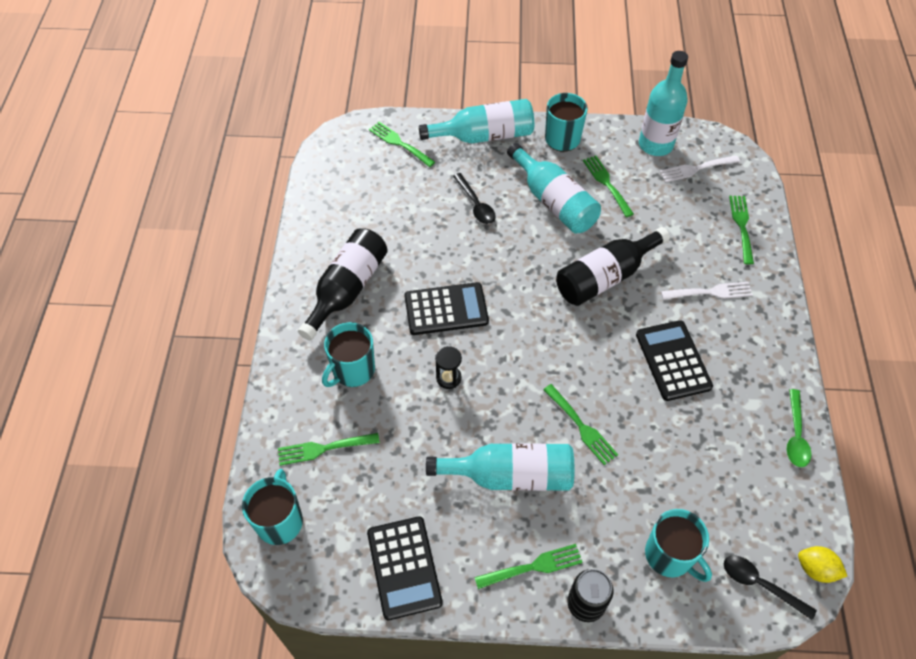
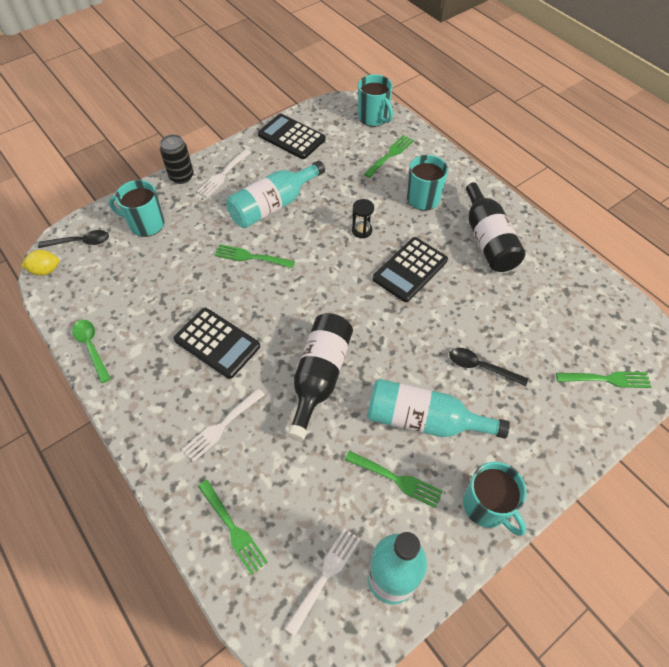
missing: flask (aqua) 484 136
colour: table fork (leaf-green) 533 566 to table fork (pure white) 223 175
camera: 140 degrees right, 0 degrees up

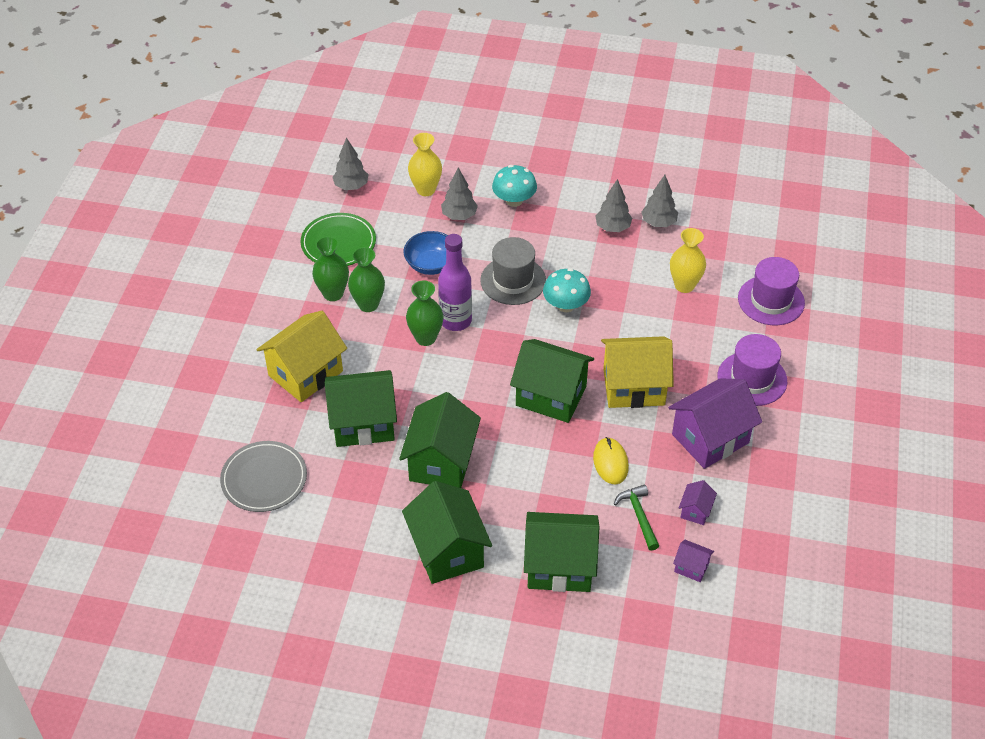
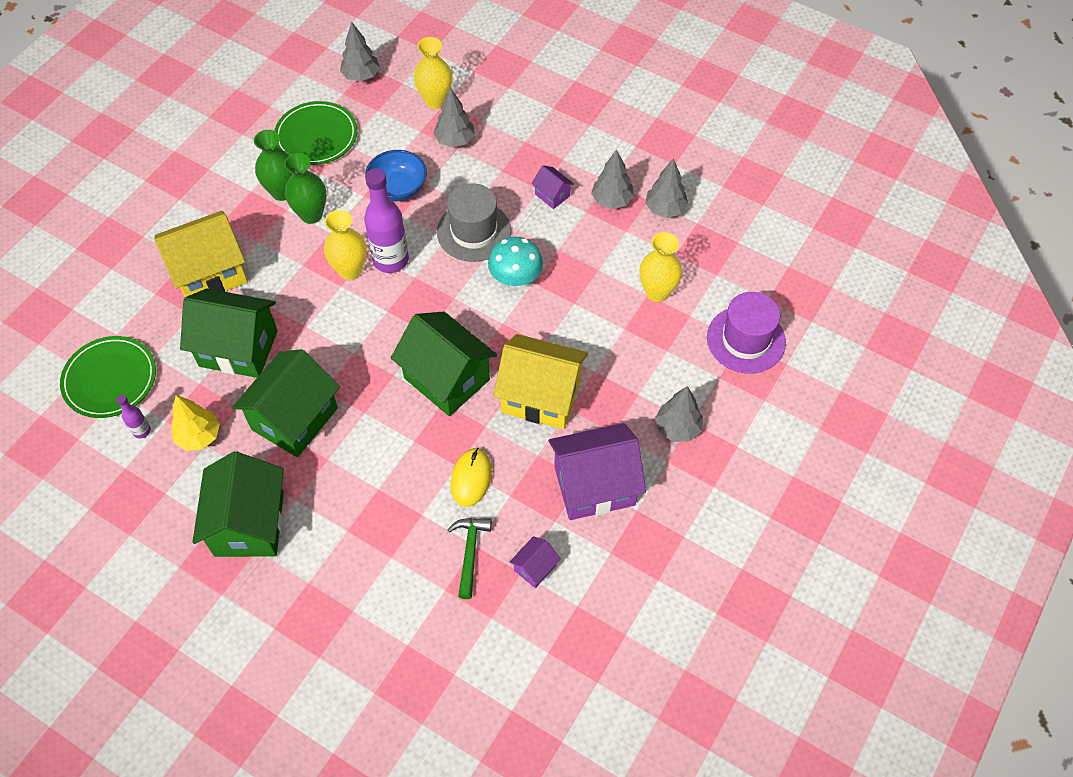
missing: mushroom (aqua) 514 200; toy house (leaf-green) 559 566
appeared: flask (violet) 142 431; fir tree (golden) 199 436
relocated: toy house (violet) 691 567 to 552 195
exchanged: tall hat (violet) 752 378 to fir tree (grey) 677 428
colour: dinner plate (grey) 264 479 to dinner plate (leaf-green) 110 379; flower vase (leaf-green) 425 338 to flower vase (golden) 350 270
camera: 20 degrees right, 10 degrees up

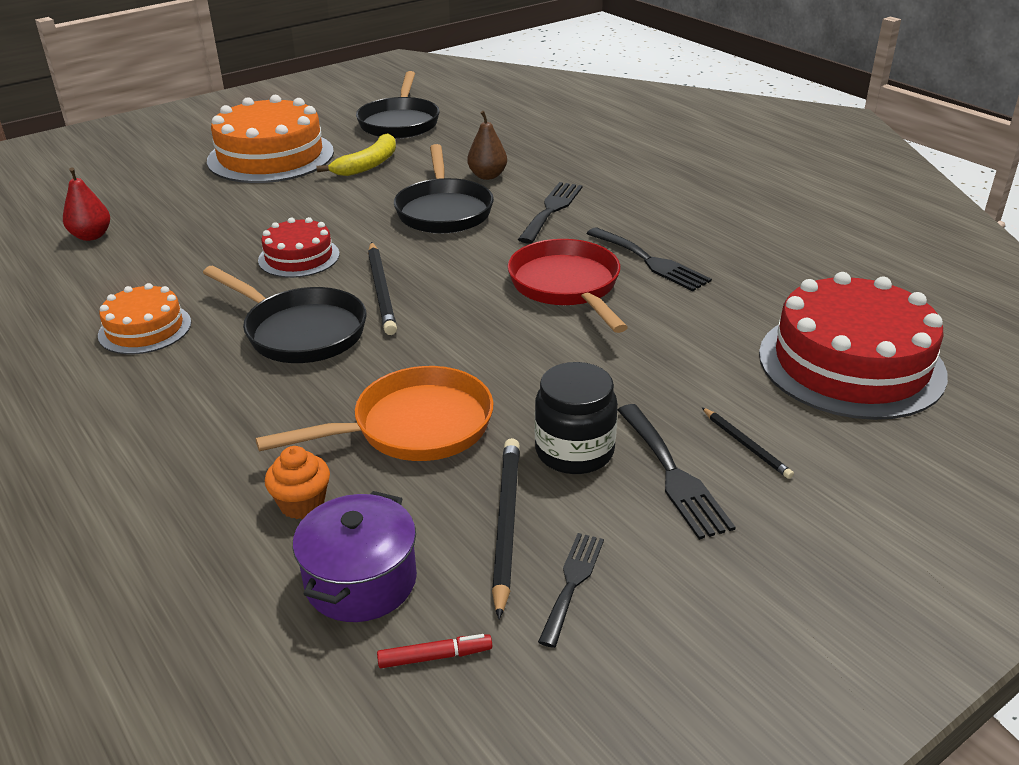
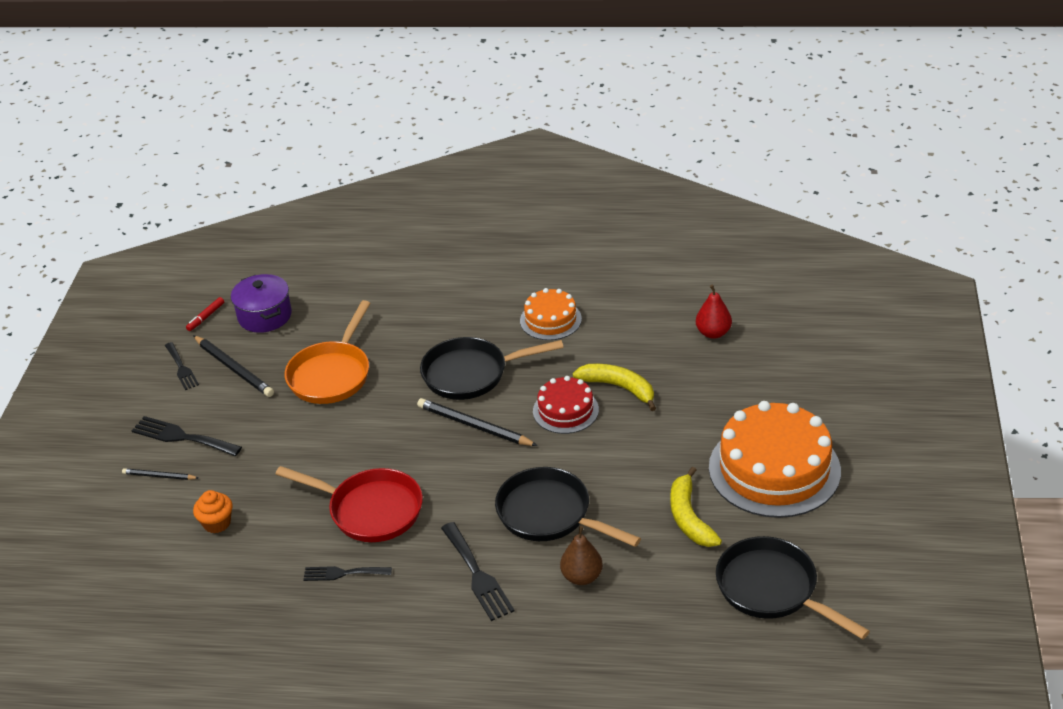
missing: jam jar (jet-black) 574 451; cake (crimson) 851 363
appeared: toy banana (golden) 619 387
relocated: muffin (orange) 302 504 to 217 523
size: table fork (jet-black) 650 261 = 343 573 x0.66
camera: 135 degrees right, 5 degrees up

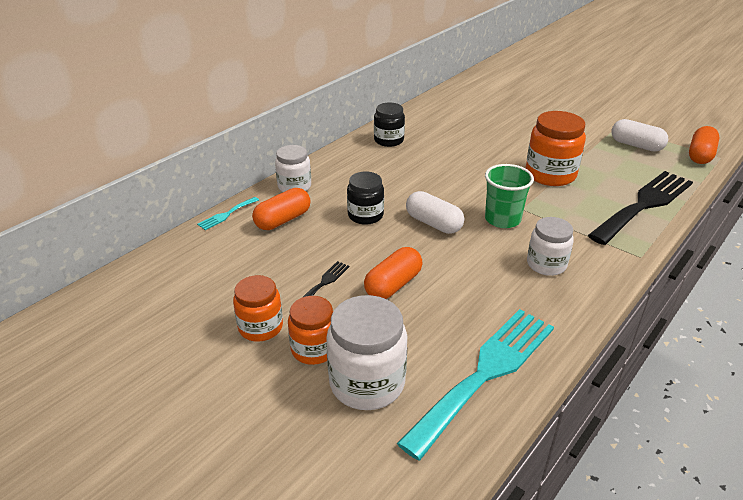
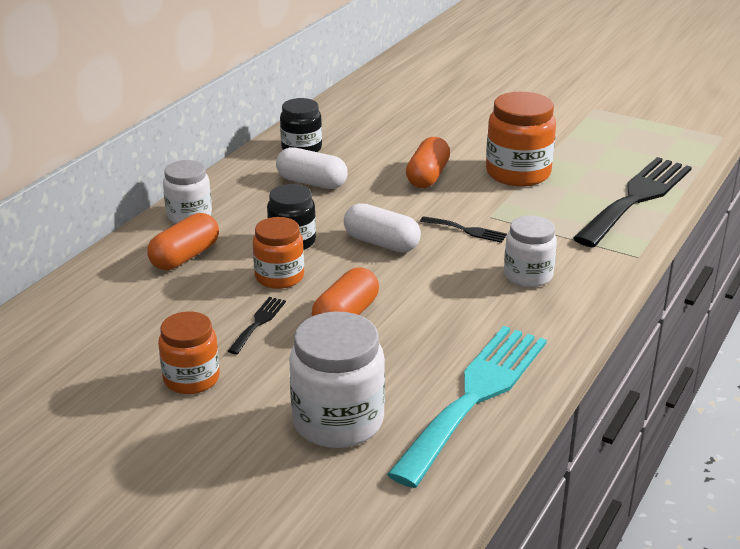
missing: table fork (aqua) 226 214
relocated: jam jar (orange) 314 349 to 279 277; pill (pure white) 636 145 to 312 182; pill (orange) 700 155 to 427 176
exchanged: cup (leaf-green) 502 219 to table fork (jet-black) 467 230
camera: 10 degrees left, 5 degrees down

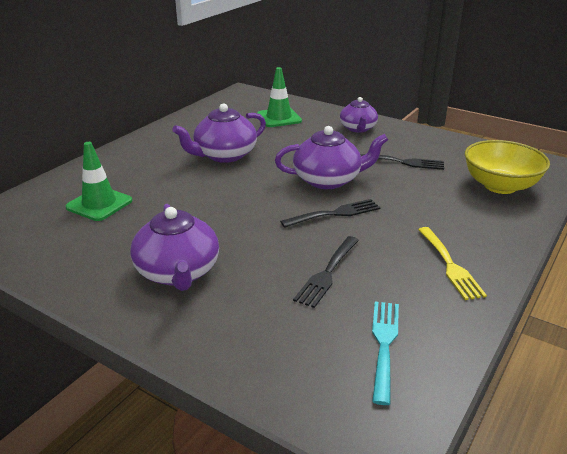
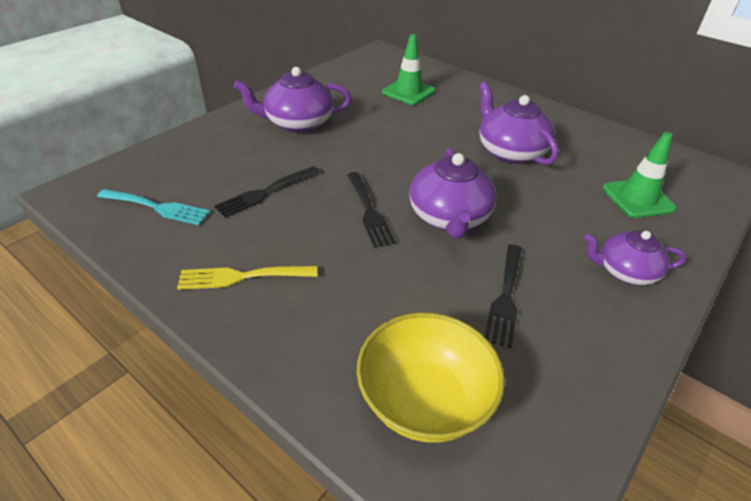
spun: table fork (jet-black) 327 273 = 266 192 75 degrees counterclockwise
camera: 95 degrees right, 10 degrees up

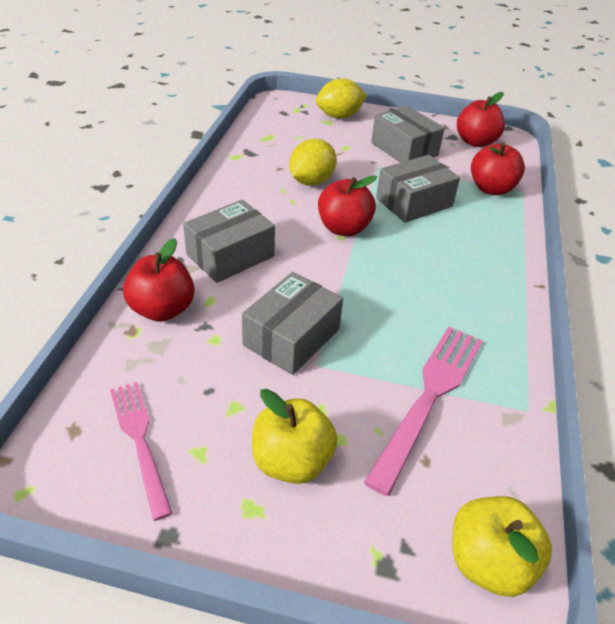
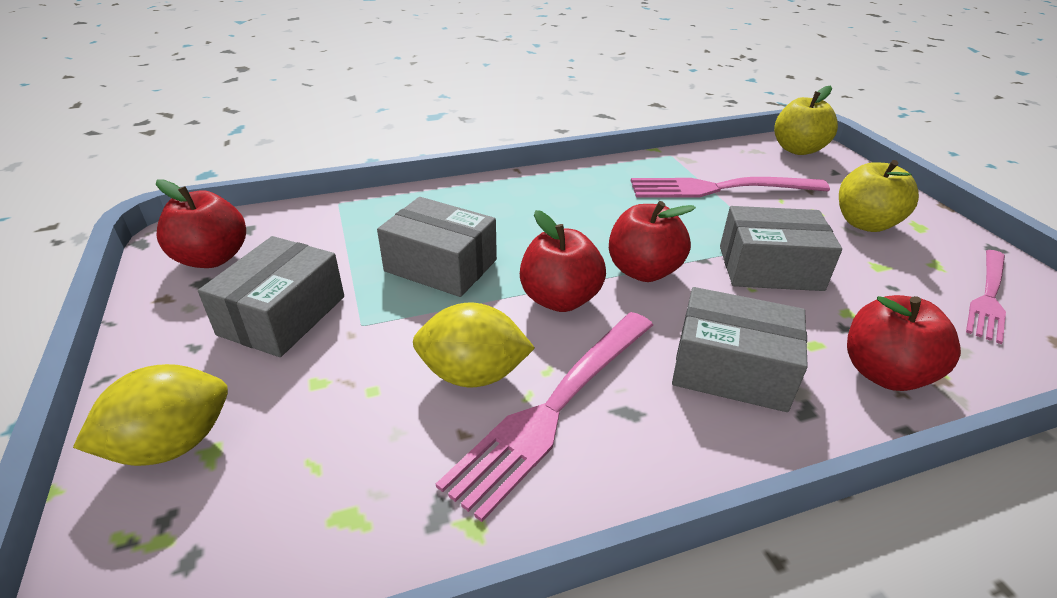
appeared: table fork (rose-pink) 555 408
relocated: toy apple (crimson) 491 189 to 643 271
spun: lemon (golden) 339 116 = 173 444 75 degrees counterclockwise
camera: 120 degrees left, 5 degrees down

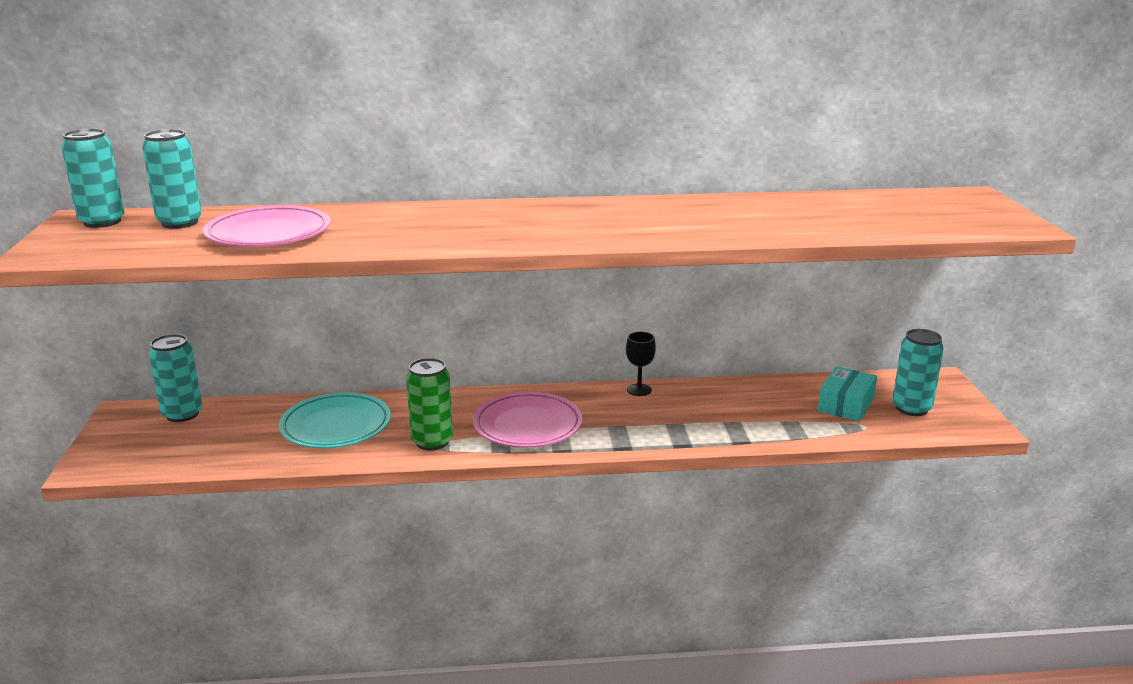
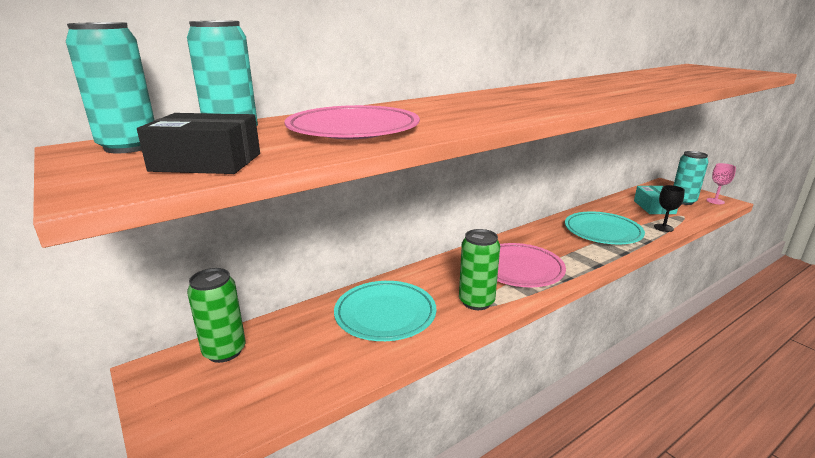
appeared: parcel (jet-black) 206 162; dinner plate (aqua) 602 232; chalice (rose-pink) 715 201
relocated: chalice (jet-black) 639 390 to 663 228
colour: can (aqua) 182 414 to can (leaf-green) 224 351
camera: 30 degrees left, 0 degrees up

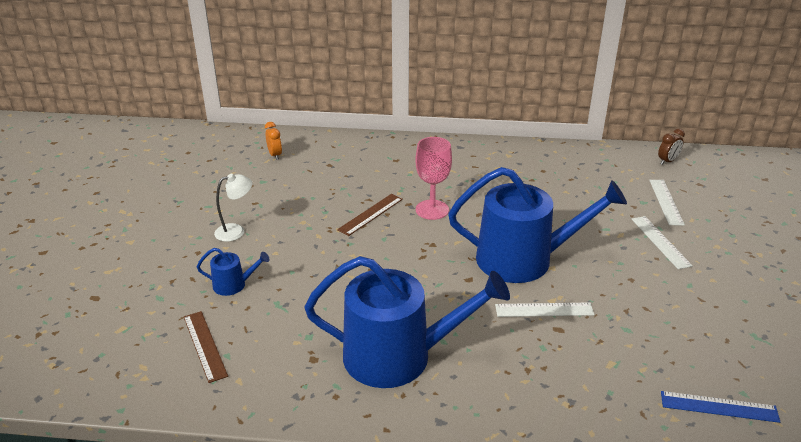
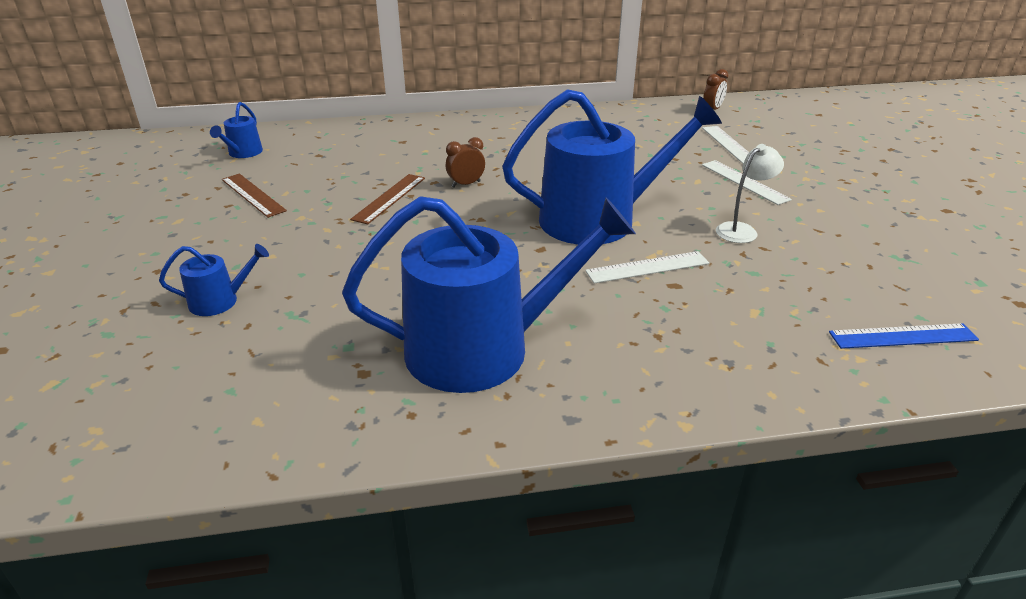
relocated: ruler (dark brown) 204 345 to 253 195; lamp (pure white) 236 231 to 742 230
exchanged: clock (orange) 275 155 to sprinkling can (cobalt) 243 153; chalice (rose-pink) 432 210 to clock (dark brown) 466 184
camera: 15 degrees left, 0 degrees up

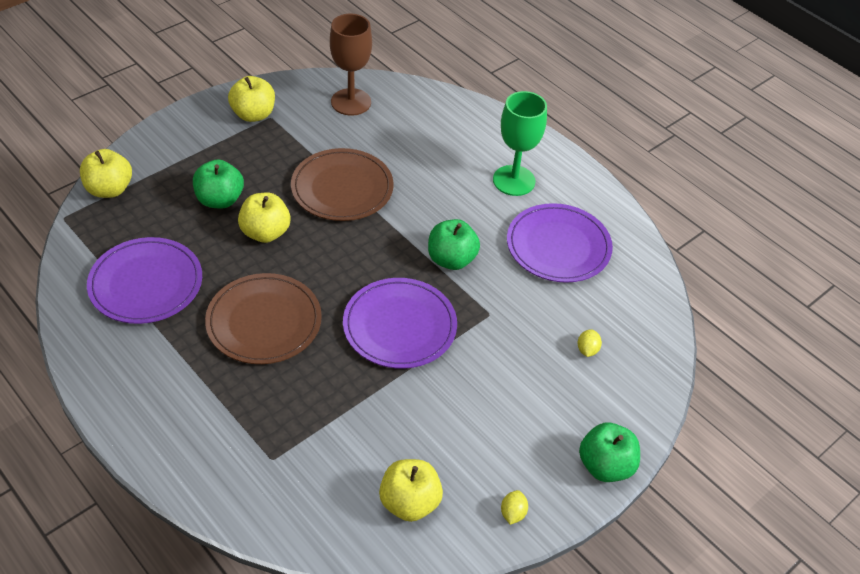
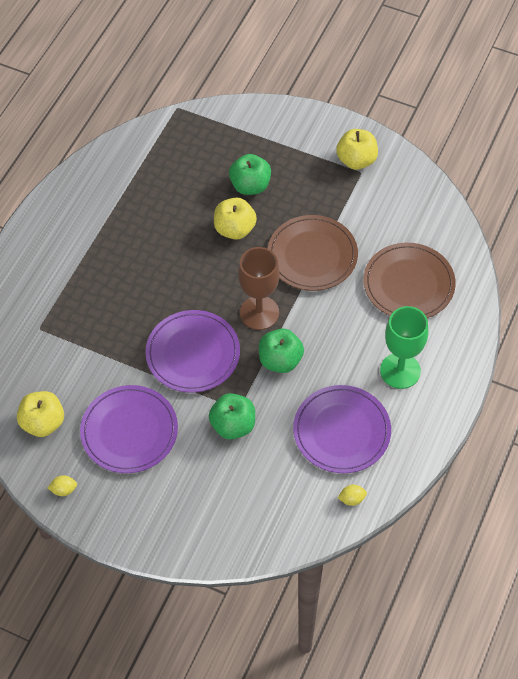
missing: toy apple (golden) 109 189
relocated: dinner plate (violet) 146 284 to 129 431; dinner plate (dark brown) 264 322 to 408 284; chalice (dark brown) 351 102 to 259 313; lemon (golden) 587 350 to 352 499; toy apple (leaf-green) 605 466 to 233 425
camera: 70 degrees right, 10 degrees up

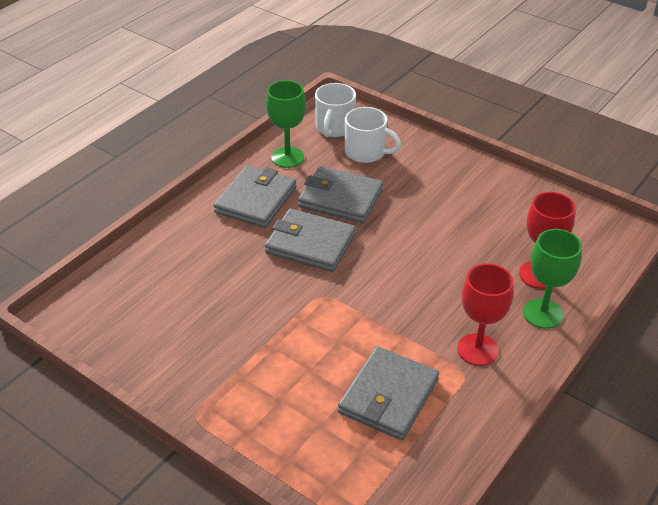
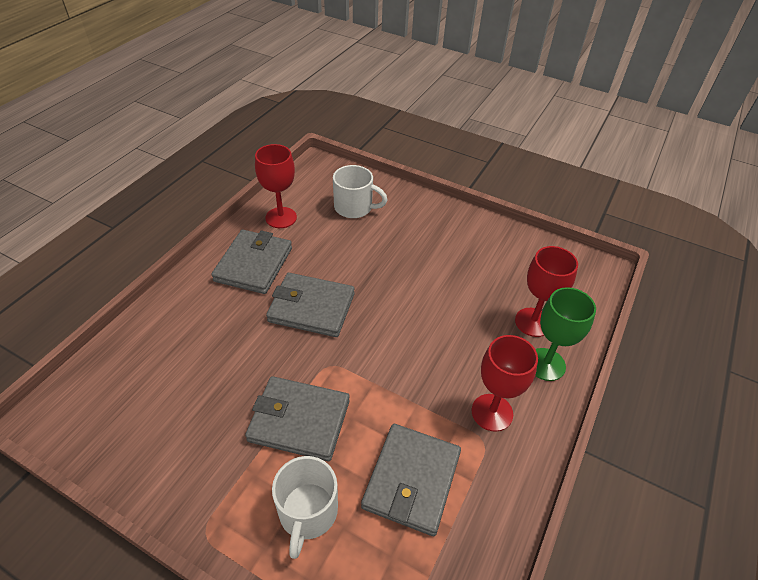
relocated: billfold (grey) 340 198 to 299 420; tea mug (pure white) 334 128 to 307 512
colour: chalice (leaf-green) 287 157 to chalice (crimson) 281 217
camera: 10 degrees left, 5 degrees up

